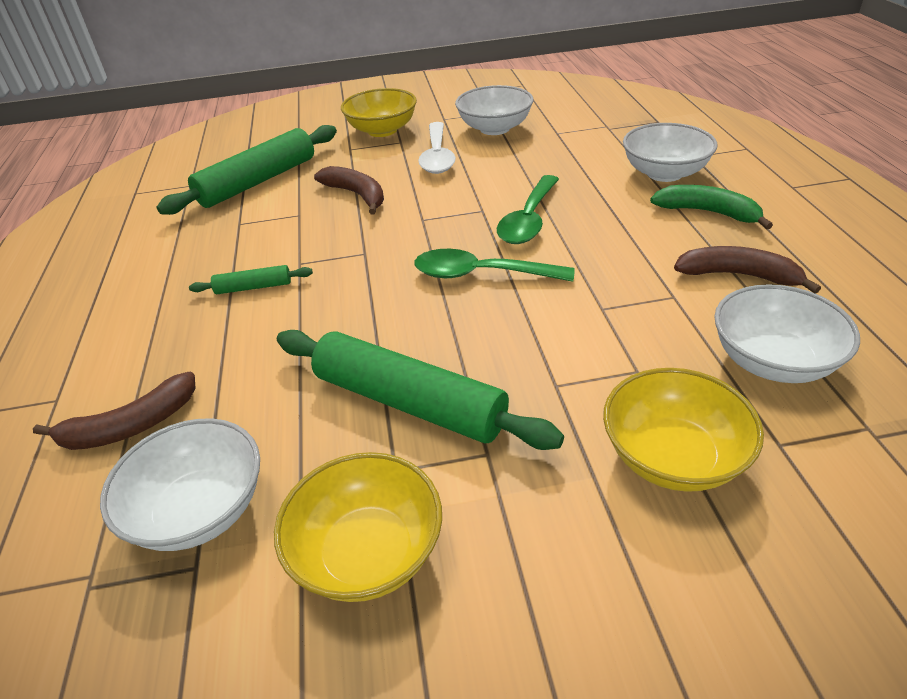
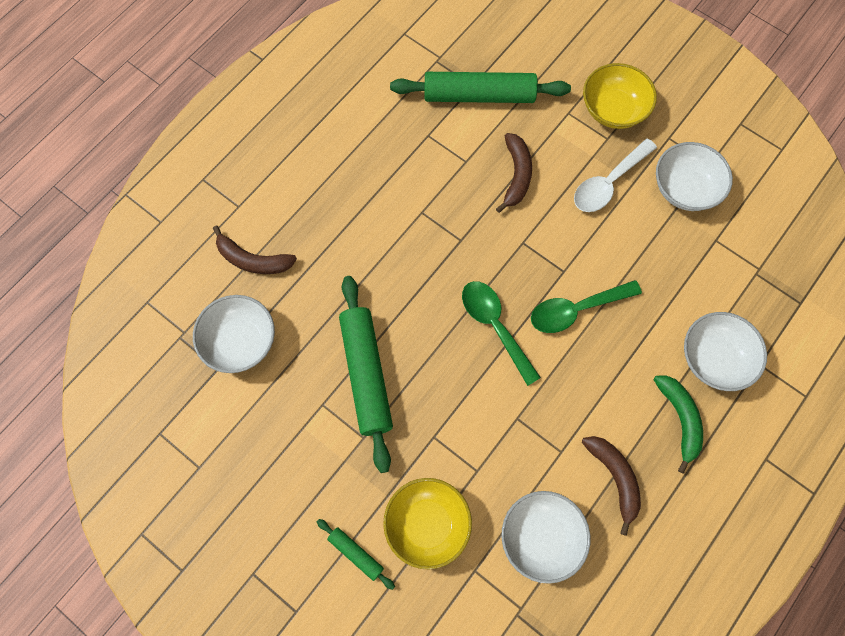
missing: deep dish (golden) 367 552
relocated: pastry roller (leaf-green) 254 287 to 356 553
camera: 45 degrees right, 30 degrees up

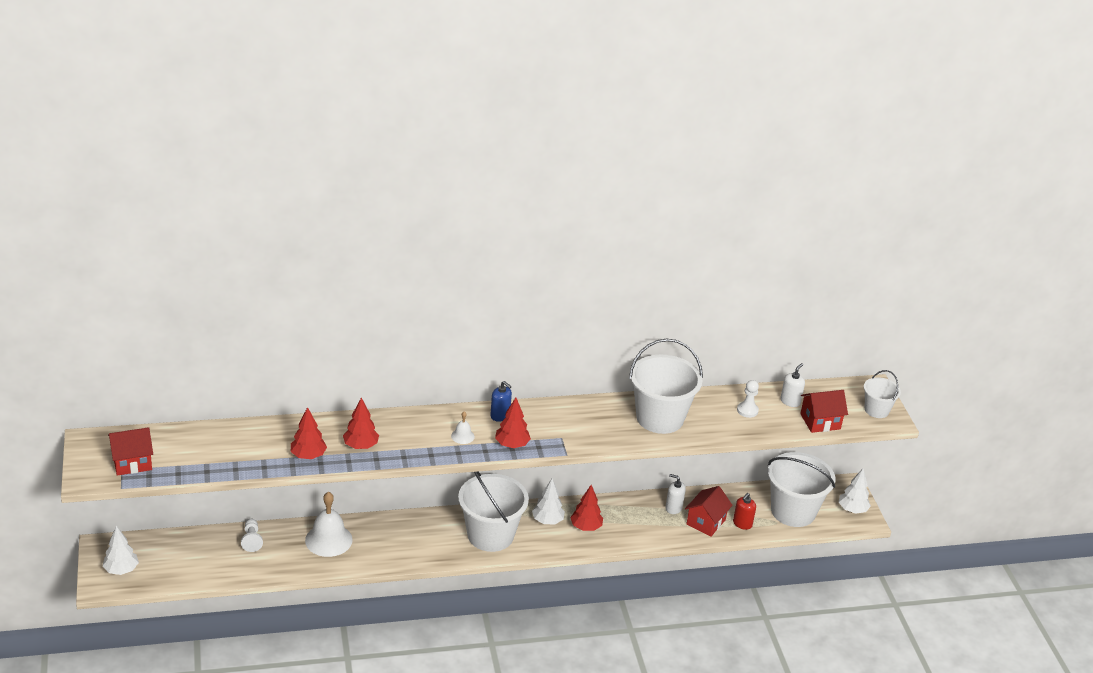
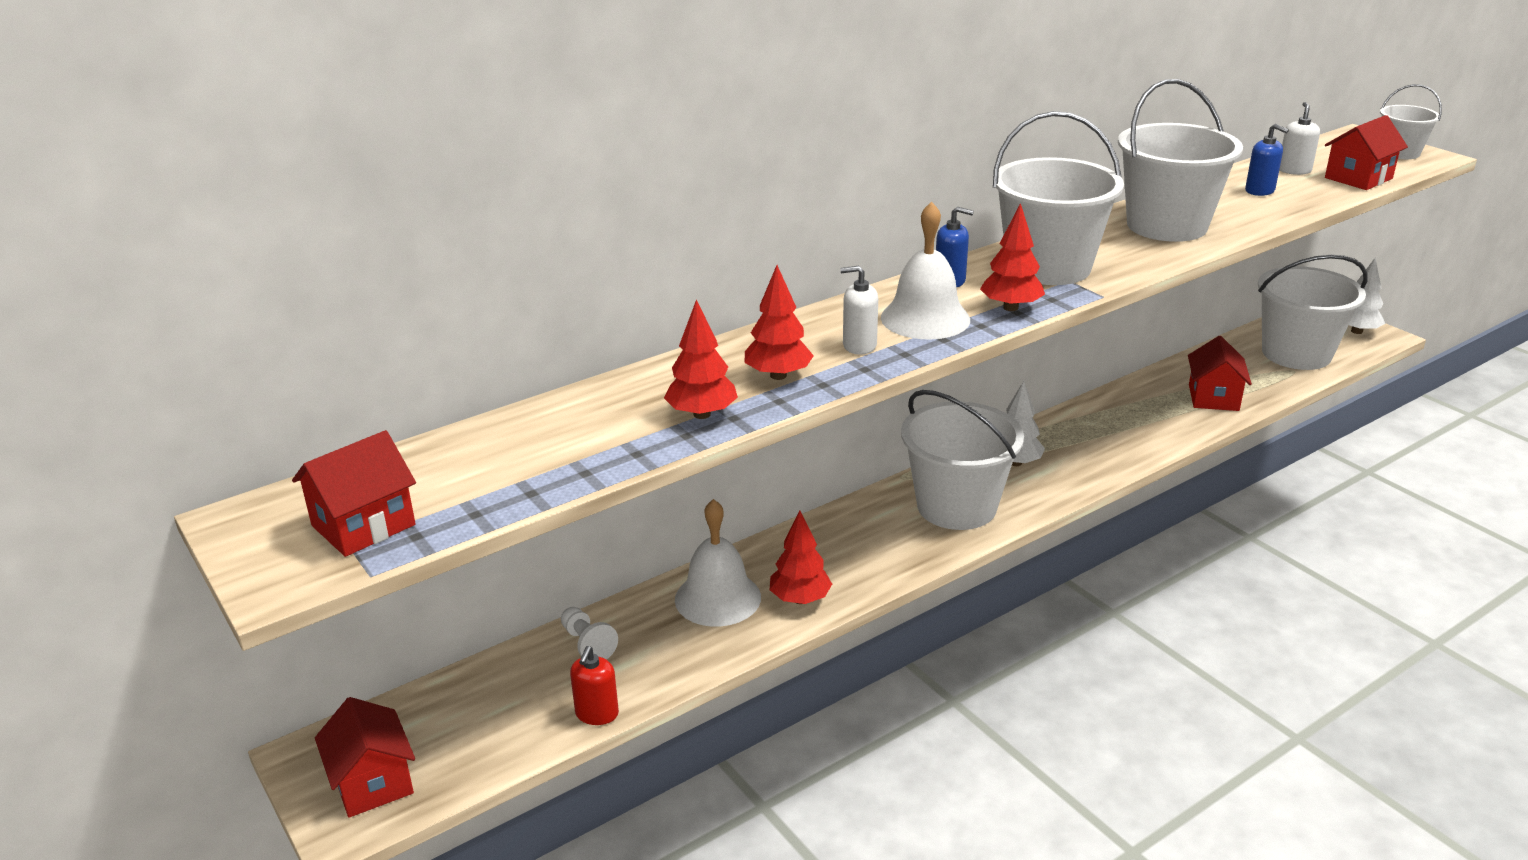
appeared: sand bucket (pure white) 1048 267
relocated: fir tree (crimson) 586 527 to 800 599; soap pump (pure white) 673 508 to 859 346; soap pump (crimson) 742 524 to 597 714
exchanged: fir tree (pure white) 121 570 to toy house (crimson) 373 782; chess pawn (pure white) 747 410 to soap pump (cobalt) 1260 191
size: hand bell (pure white) 462 436 = 925 318 x2.09
camera: 20 degrees left, 5 degrees down

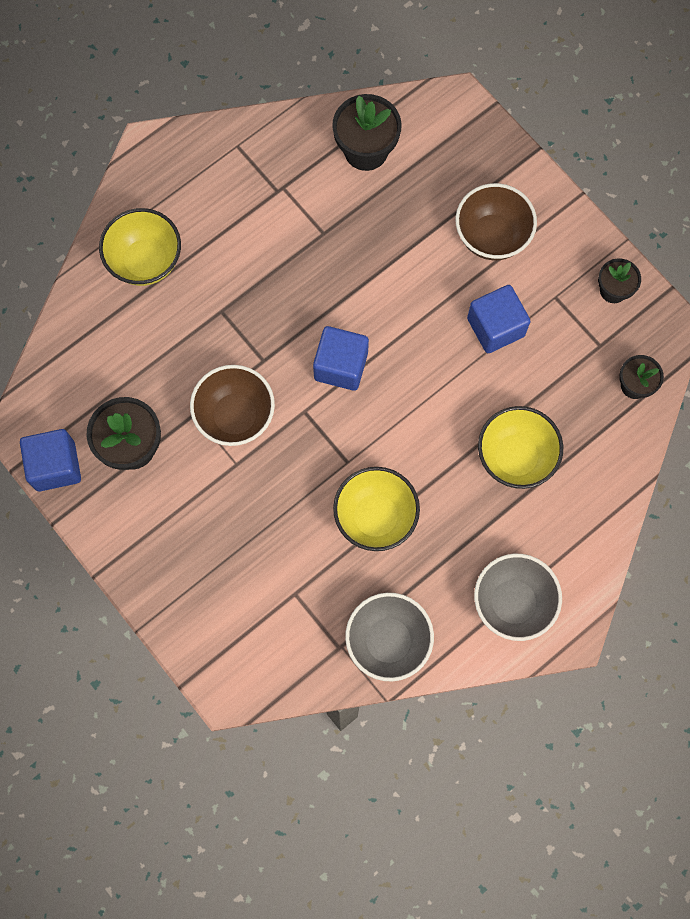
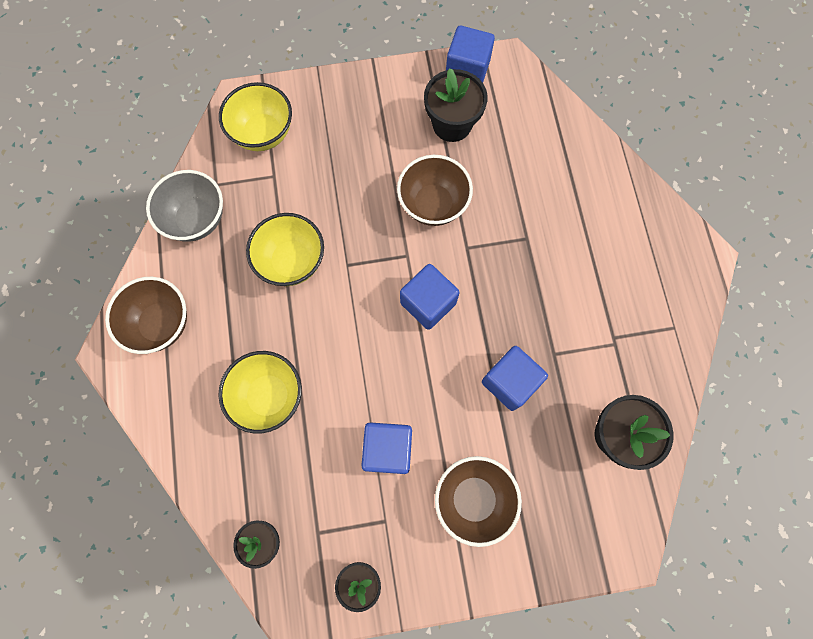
appeared: block (cobalt) 510 382
relocated: deep dish (golden) 145 261 to 263 133
colour: deep dish (grey) 512 603 to deep dish (dark brown) 161 324
camera: 120 degrees right, 0 degrees up

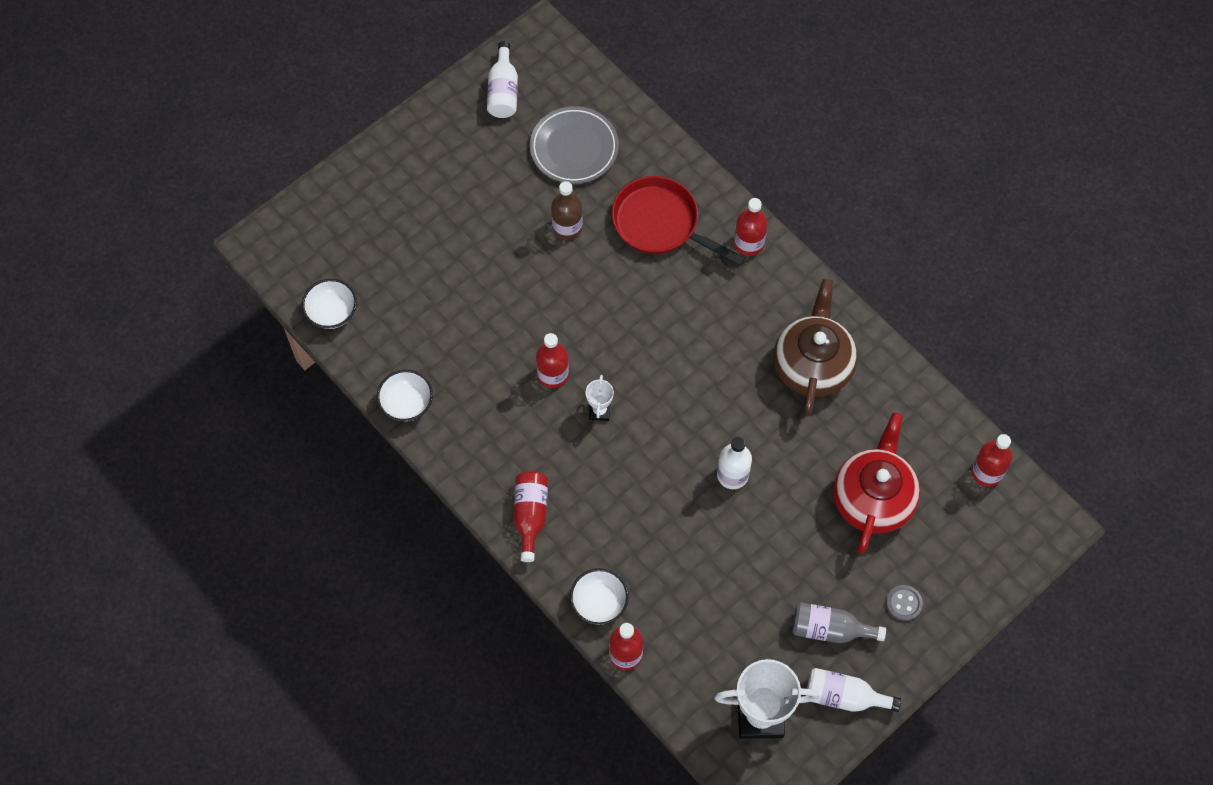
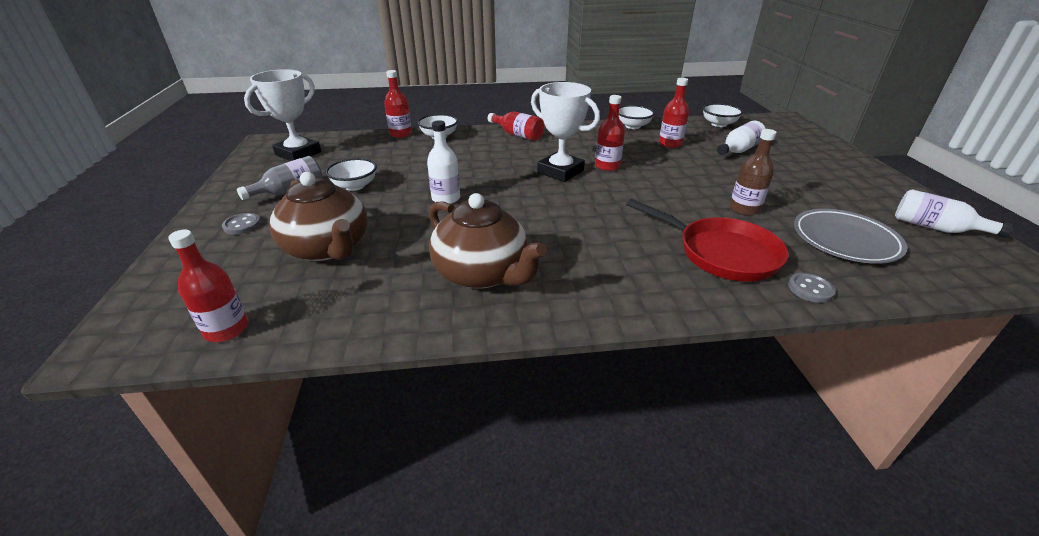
appeared: deep dish (pure white) 355 186; button (grey) 810 289
relocated: flask (crimson) 748 243 to 670 144; flask (pure white) 844 696 to 738 150
colour: tea pot (crimson) 873 498 to tea pot (dark brown) 328 249
spun: skillet (crimson) 660 224 = 721 253 60 degrees clockwise
size: award cup (pure white) 599 411 = 560 171 x2.06
camera: 125 degrees right, 30 degrees down

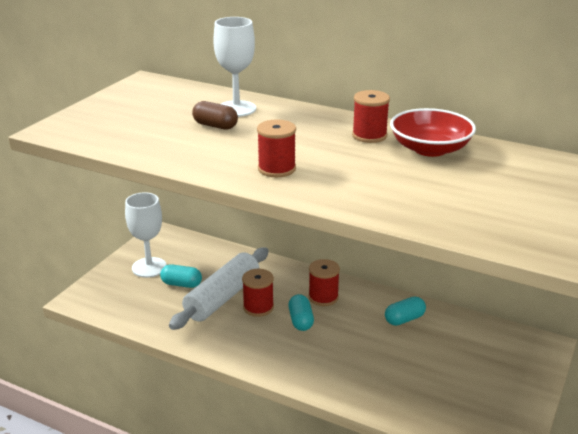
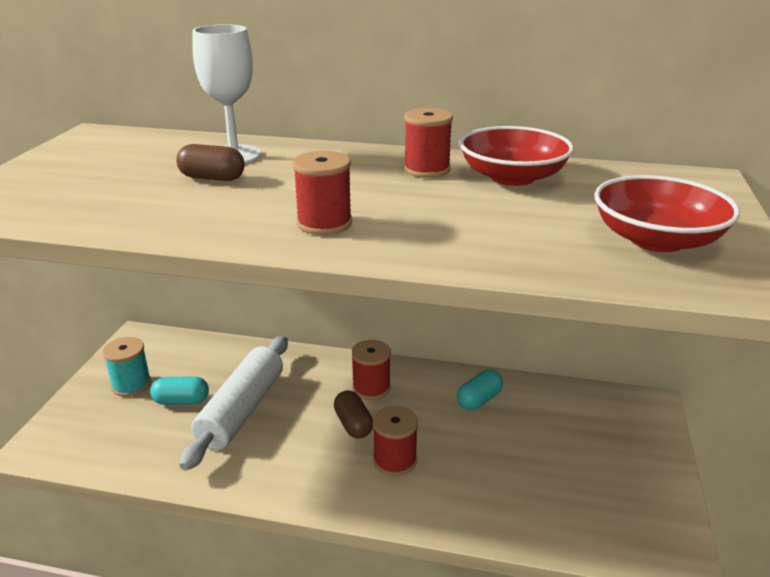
appeared: deep dish (crimson) 656 240
relocated: spool (crimson) 258 307 to 395 460
exchanged: chalice (pure white) 149 267 to spool (aqua) 131 385
colour: pill (aqua) 300 321 to pill (dark brown) 353 424
camera: 15 degrees left, 0 degrees up

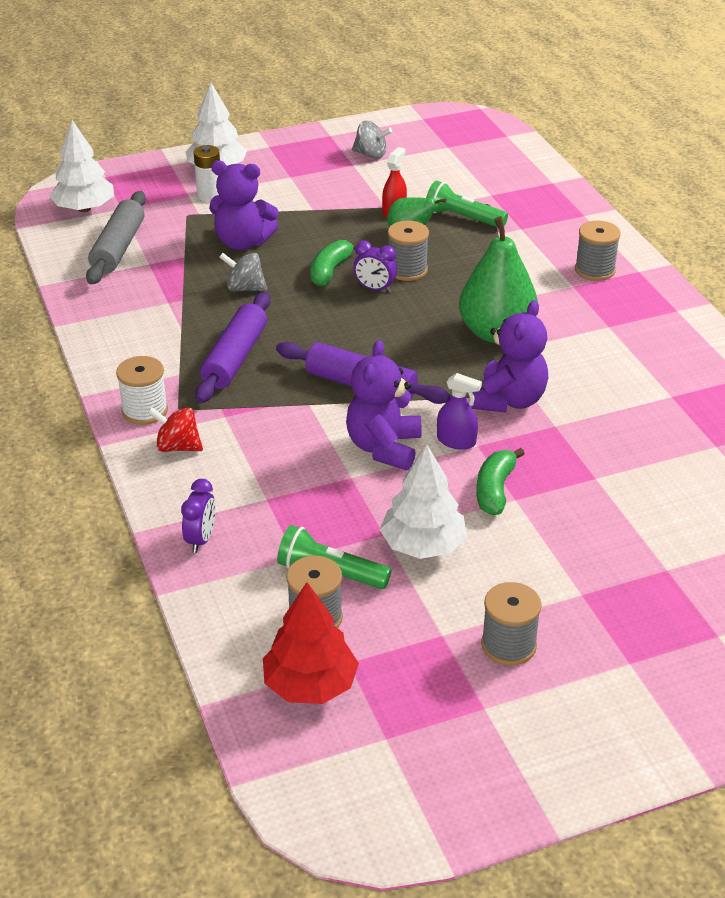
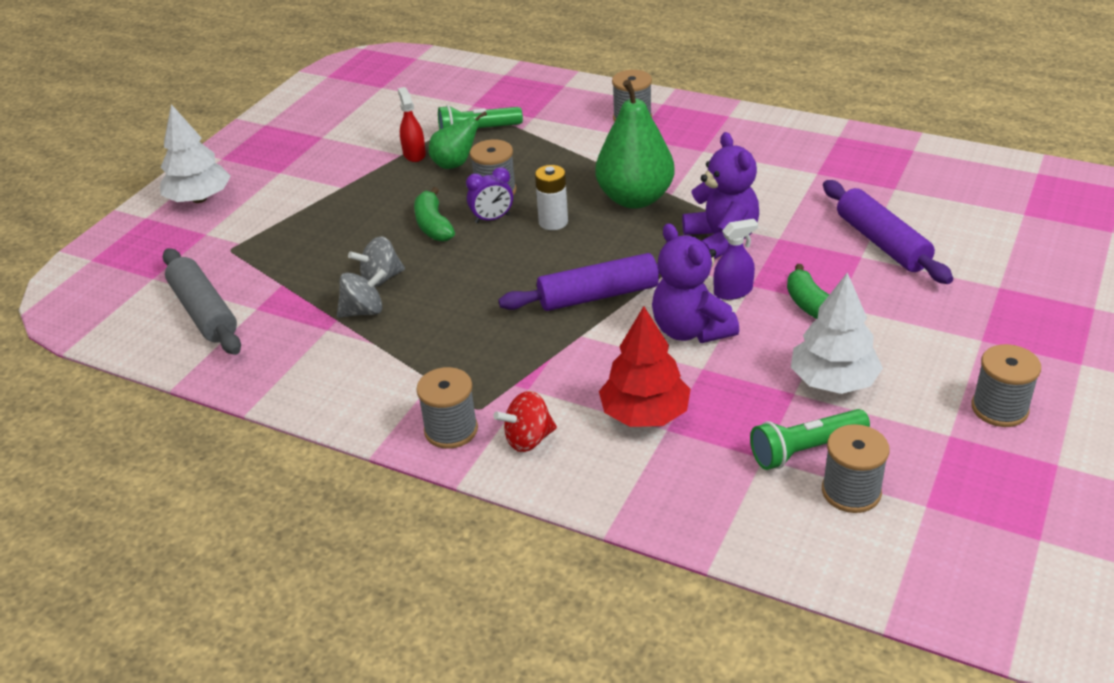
missing: fir tree (pure white) 84 208; clock (violet) 201 539; teddy (violet) 243 242
relocated: AA battery (pure white) 209 195 to 553 222; pastry roller (violet) 234 358 to 881 243; fir tree (crimson) 310 685 to 644 414; toy top (grey) 371 154 to 364 311
colour: spool (pure white) 145 411 to spool (grey) 451 430
camera: 40 degrees left, 0 degrees up

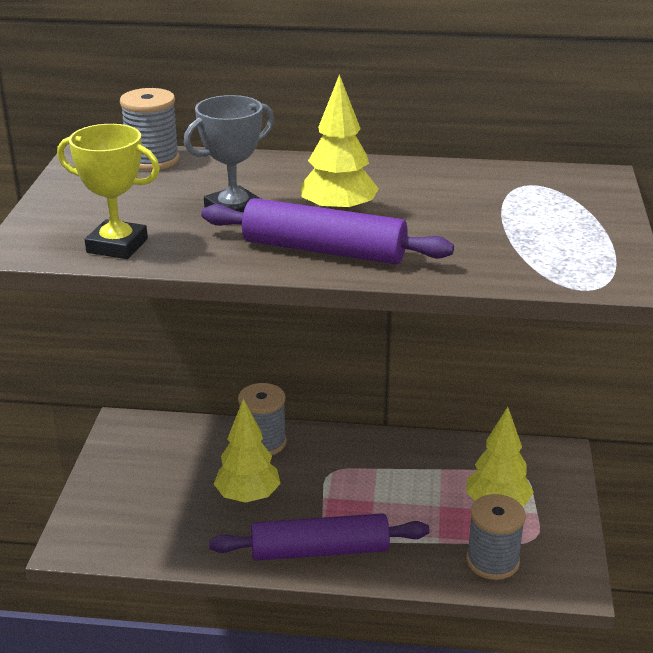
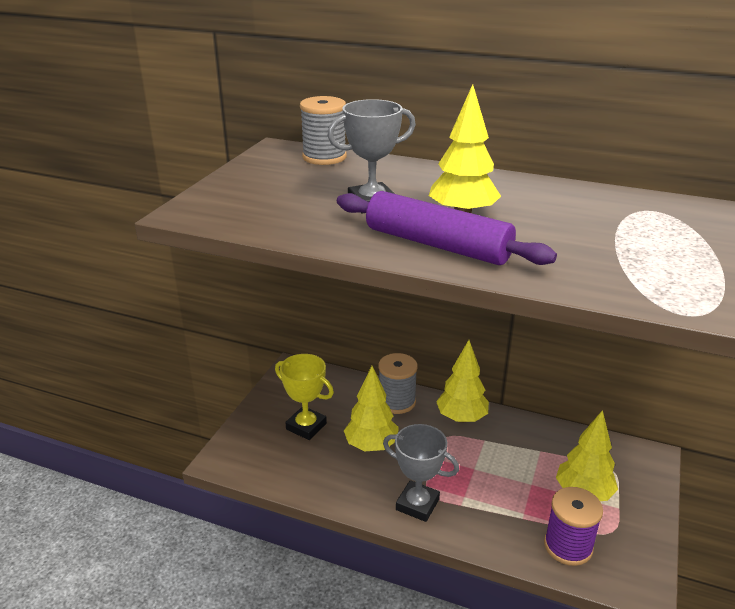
appeared: fir tree (golden) 461 418
relocated: award cup (golden) 117 246 to 306 426
exchanged: pastry roller (violet) 320 550 to award cup (grey) 417 504
colour: spool (grey) 492 561 to spool (violet) 568 546
camera: 15 degrees right, 0 degrees up

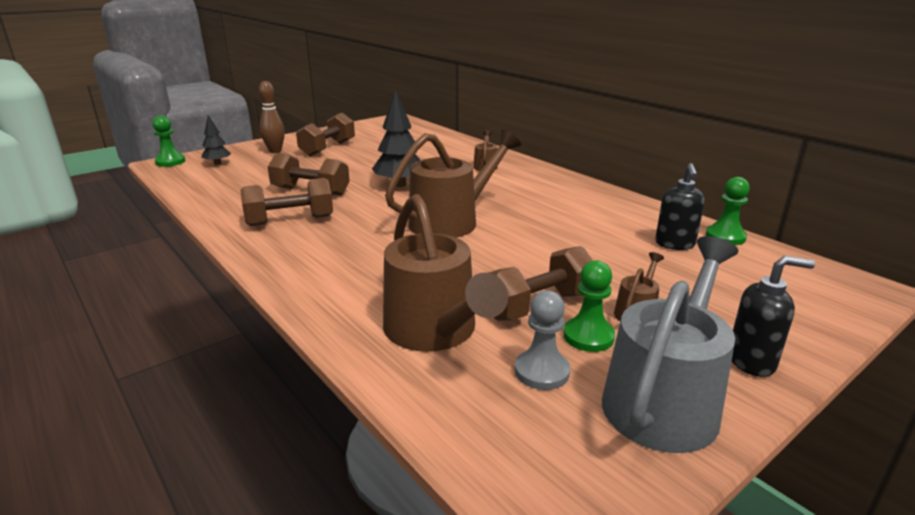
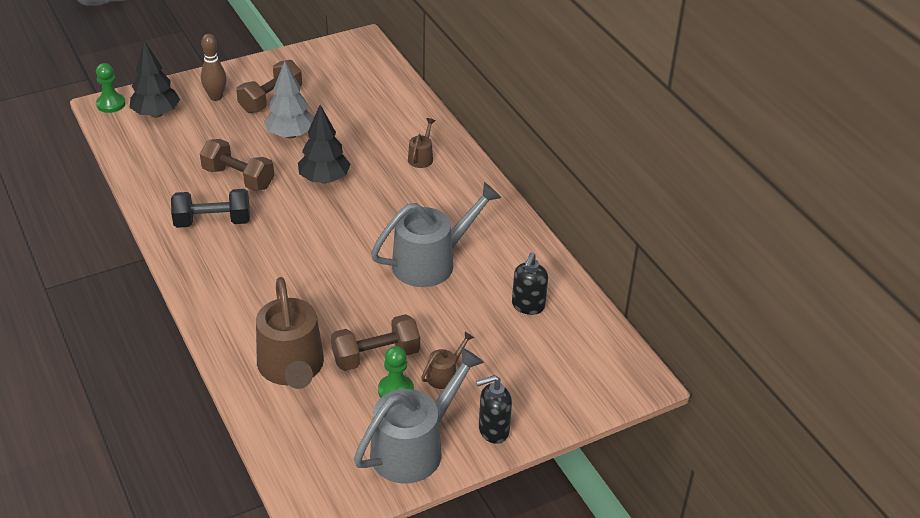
missing: sprinkling can (dark brown) 451 221; chess pawn (grey) 541 371; chess pawn (leaf-green) 725 237
appeared: fir tree (grey) 290 135; sprinkling can (grey) 431 262
colour: dumbbell (dark brown) 290 221 to dumbbell (jet-black) 212 222
spun: soap pump (jet-black) 751 362 = 493 430 150 degrees clockwise
size: fir tree (jet-black) 217 163 = 156 114 x1.72
camera: 10 degrees right, 15 degrees up

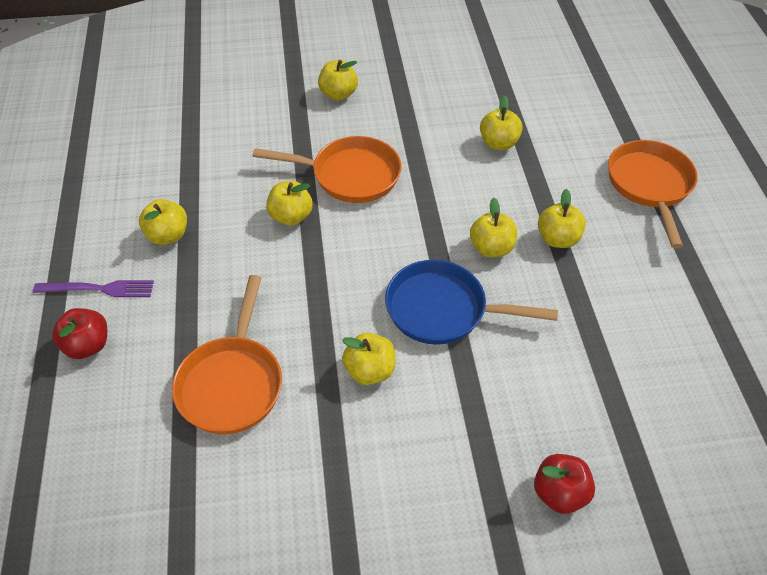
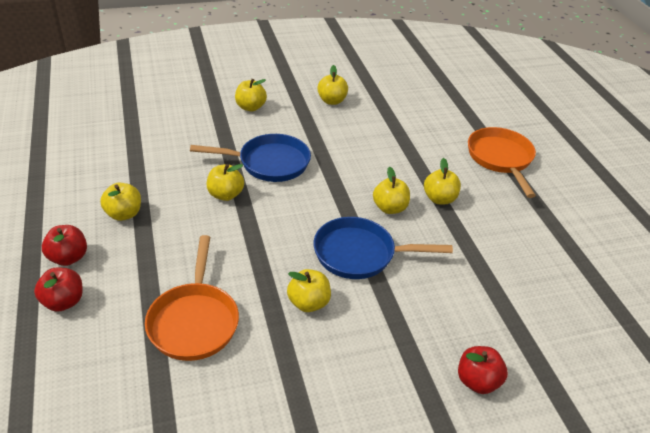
relocated: toy apple (golden) 498 143 to 332 101
exchanged: table fork (violet) 98 289 to toy apple (crimson) 68 258
colour: skillet (orange) 349 175 to skillet (cobalt) 269 163
camera: 10 degrees left, 10 degrees down

